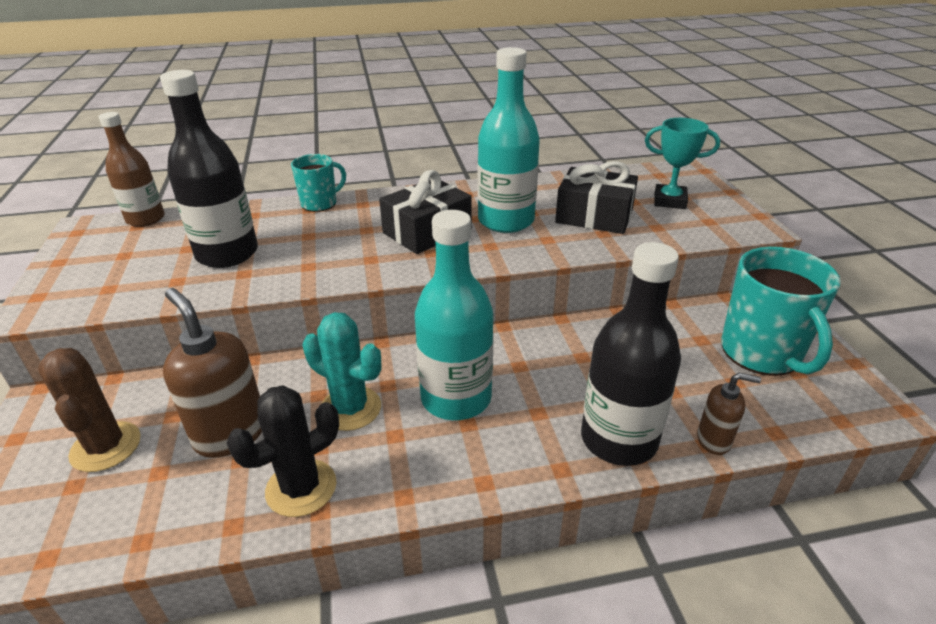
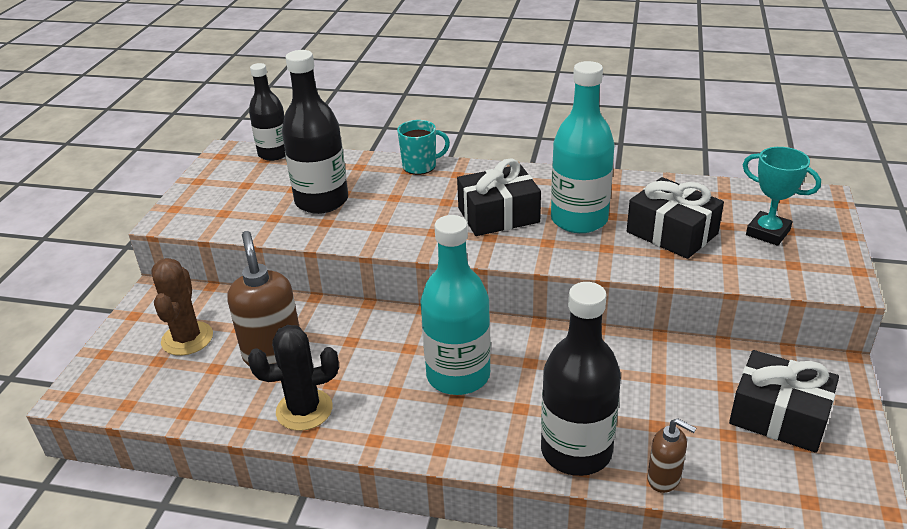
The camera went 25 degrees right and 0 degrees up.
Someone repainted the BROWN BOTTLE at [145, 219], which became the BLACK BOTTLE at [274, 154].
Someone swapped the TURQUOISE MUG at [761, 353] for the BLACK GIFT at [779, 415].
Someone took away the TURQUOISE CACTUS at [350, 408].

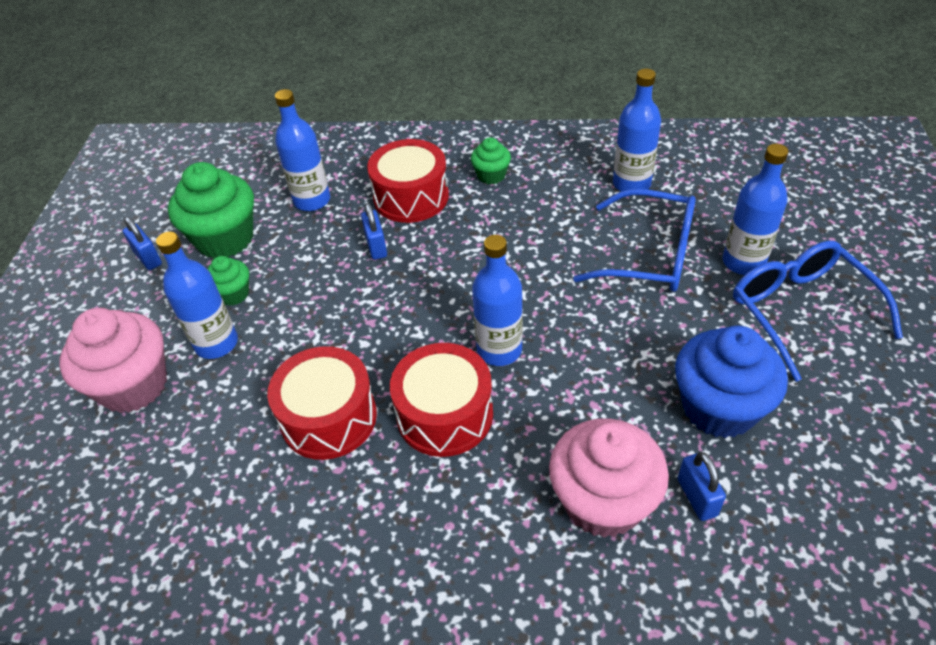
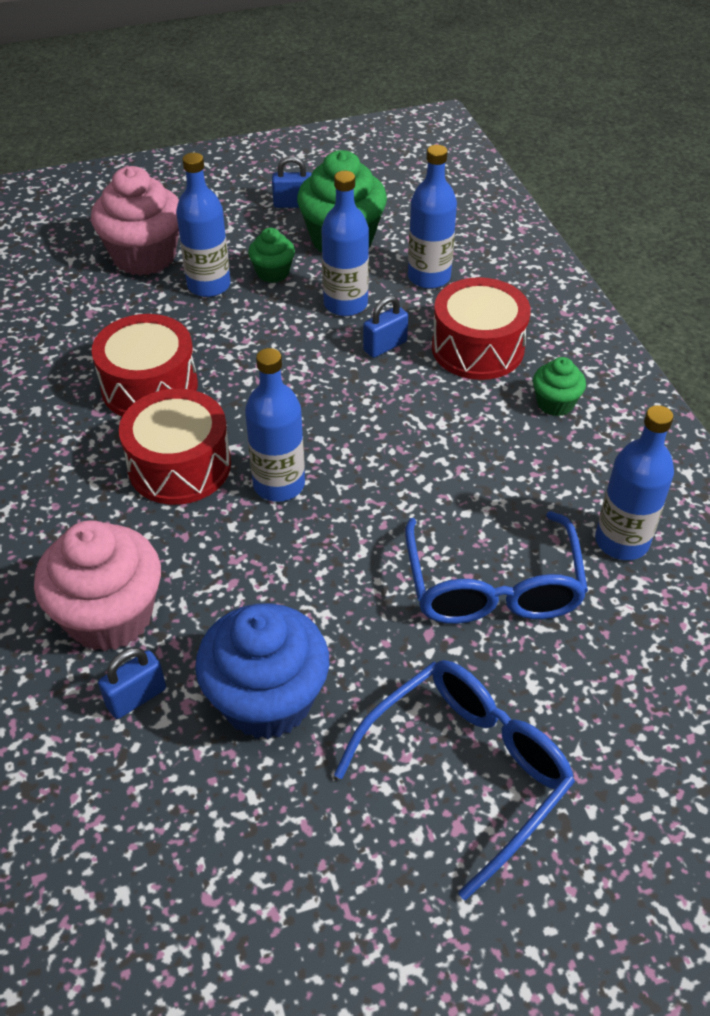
The camera went 65 degrees right and 0 degrees up.
Someone carried the BLUE BOTTLE from [743, 262] to [345, 304].
Someone rotated the BLUE PADLOCK at [148, 258] by 60 degrees clockwise.

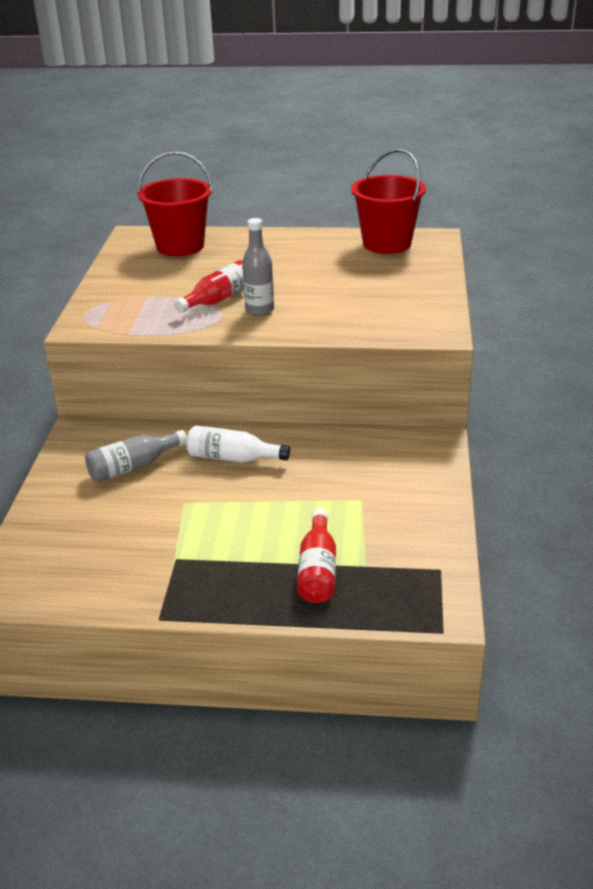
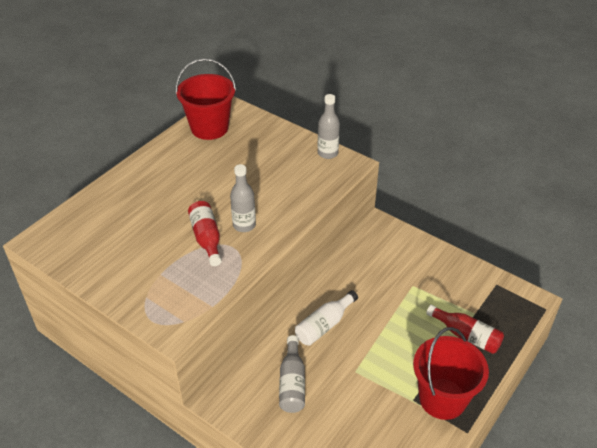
The camera went 60 degrees left and 10 degrees up.
Someone carried the RED BUCKET from [180, 246] to [442, 398].
Someone put down the GREY BOTTLE at [327, 153].

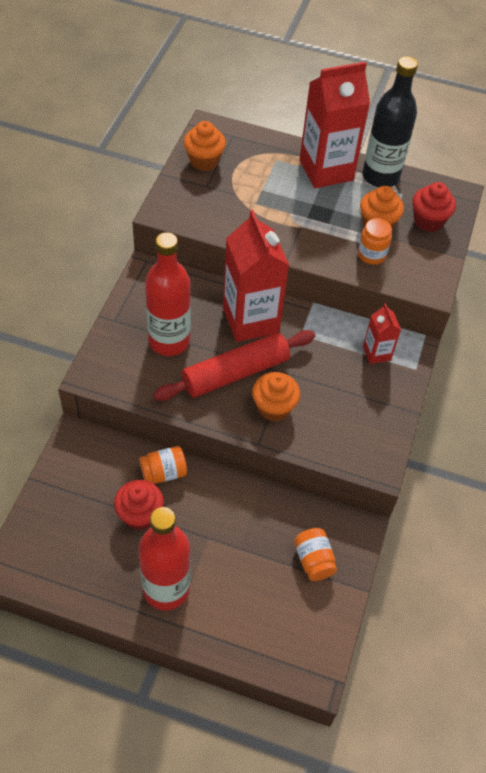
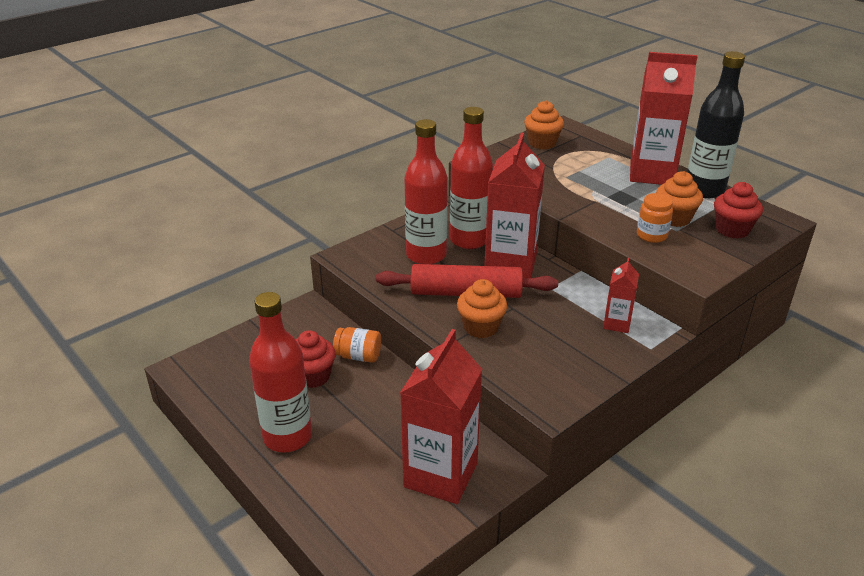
The camera went 35 degrees right and 20 degrees down.
Someone swapped the ORANGE JAR at [313, 560] for the RED CARTON at [441, 475].
Someone put down the RED BOTTLE at [469, 240].

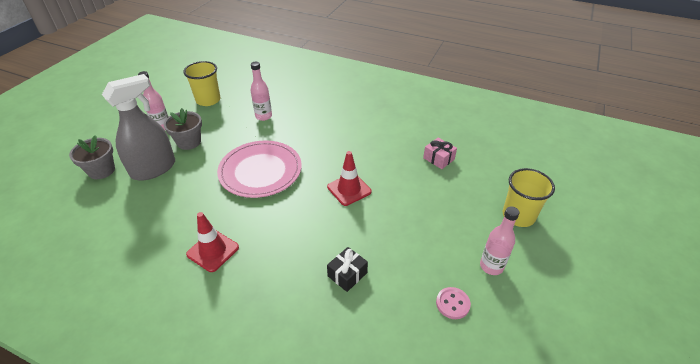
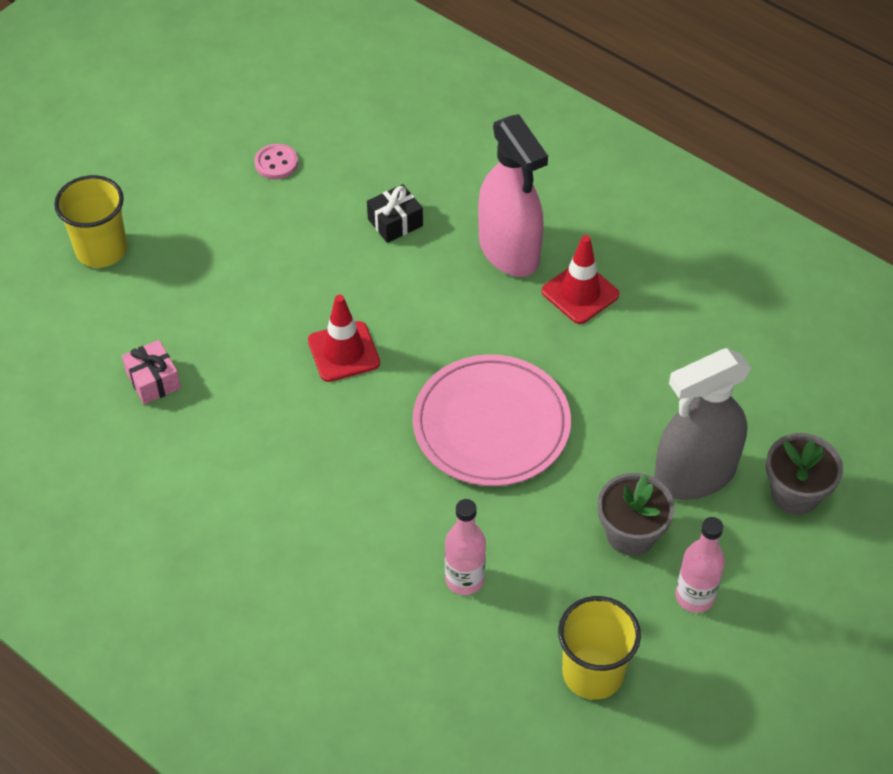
The camera went 165 degrees left and 10 degrees up.
Someone took away the PINK BOTTLE at [491, 266].
Someone put down the PINK SPRAY BOTTLE at [509, 251].

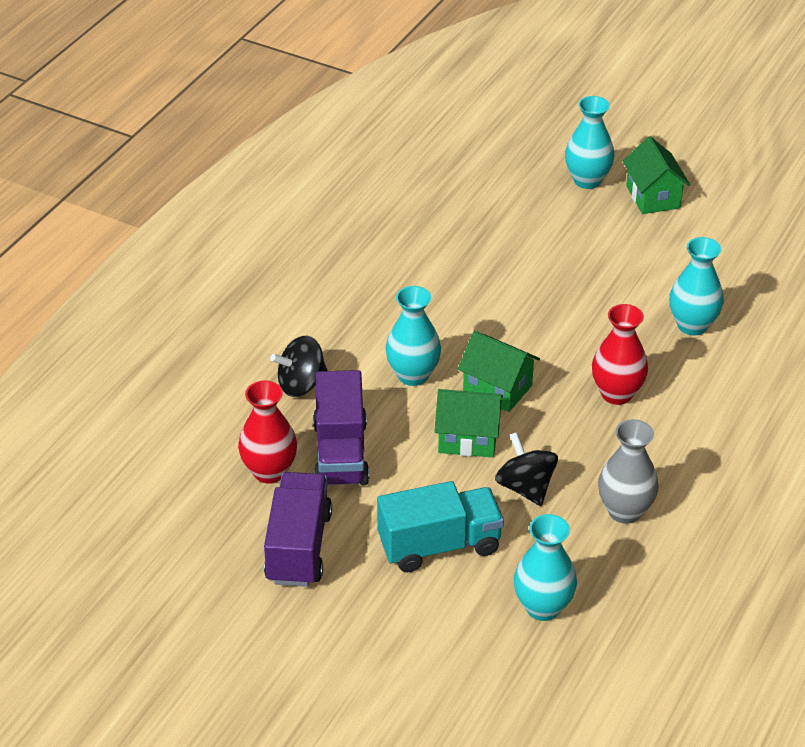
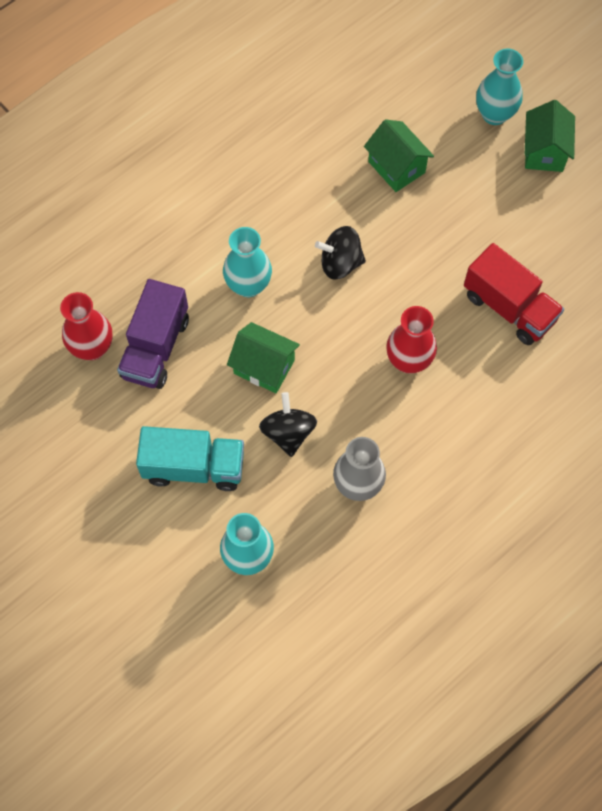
The camera went 20 degrees right and 25 degrees up.
Someone swapped the TURQUOISE VASE at [692, 325] for the RED TRUCK at [509, 308].
Someone carried the GREEN HOUSE from [497, 388] to [396, 167].
Someone carried the BLACK SPINNING TOP from [301, 384] to [340, 263].
Someone took away the PURPLE TRUCK at [299, 547].

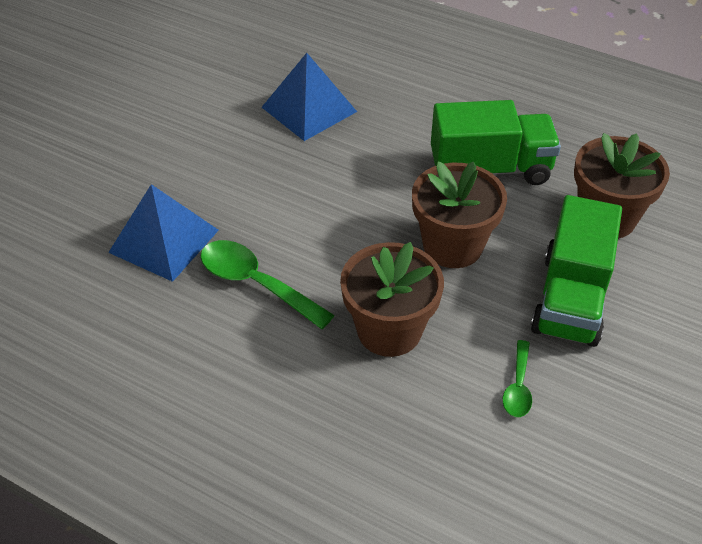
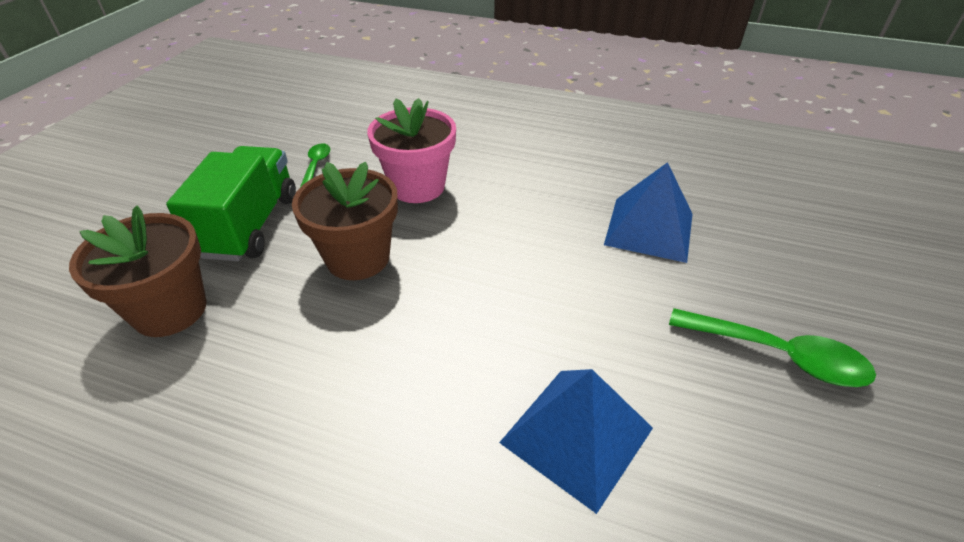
The camera went 170 degrees right and 5 degrees down.
Someone took away the GREEN TRUCK at [490, 169].
Someone carried the GREEN SPOON from [256, 283] to [778, 355].
Someone repainted the BROWN FLOWER POT at [389, 330], which became the PINK FLOWER POT at [417, 186].

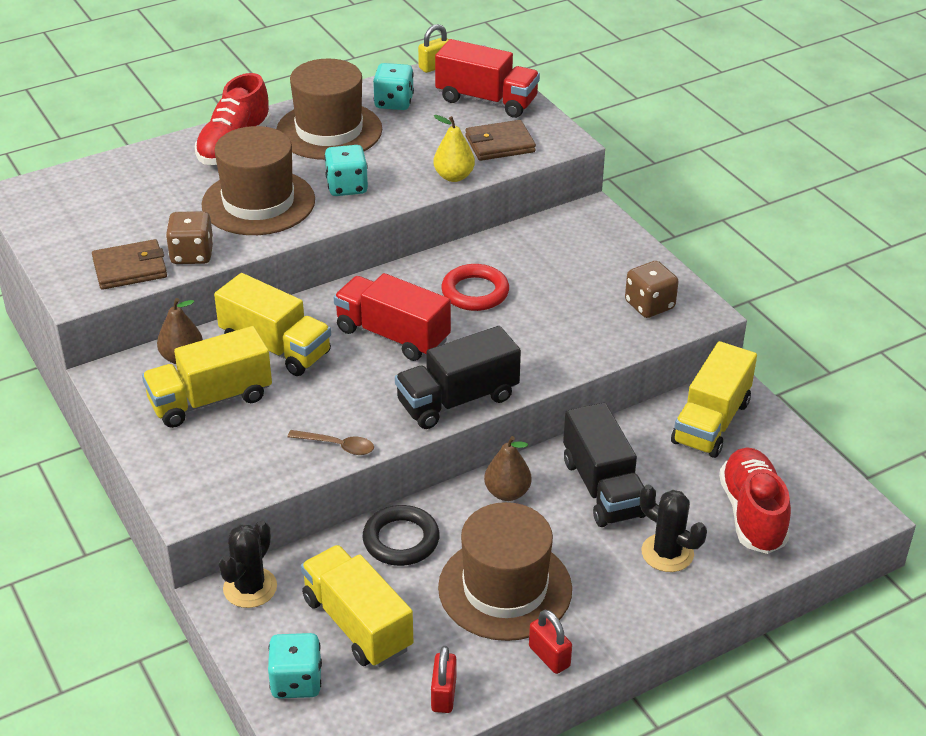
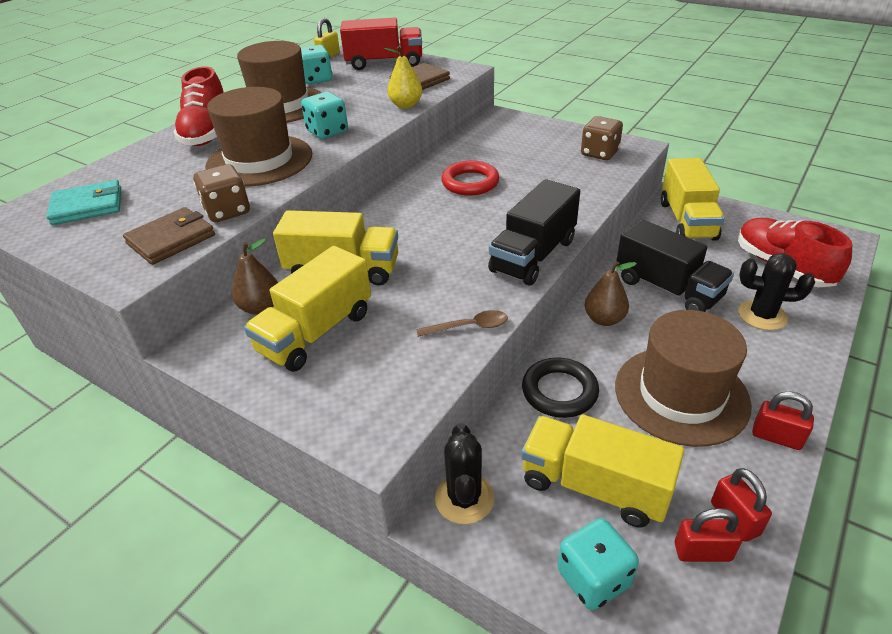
The camera went 25 degrees left and 0 degrees up.
Someone took away the RED TRUCK at [392, 335].
Someone put down the TURQUOISE WALLET at [87, 206].
Someone put down the RED PADLOCK at [702, 552].

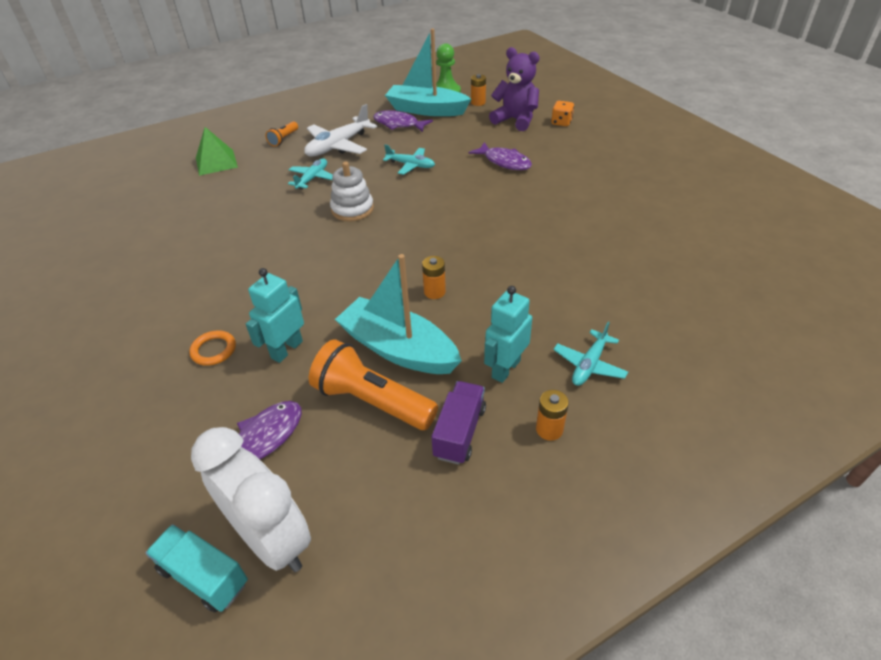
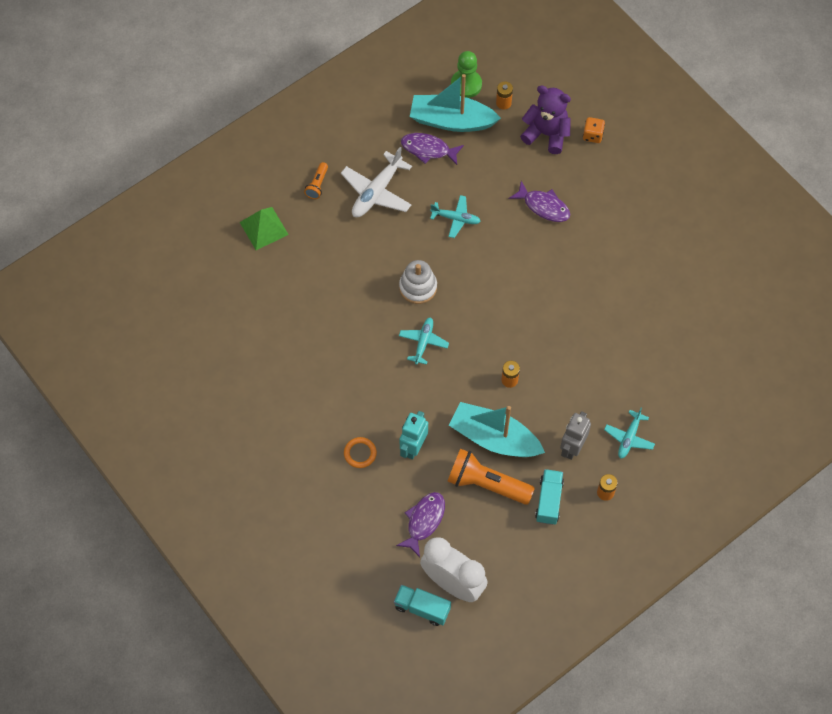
The camera went 10 degrees left and 20 degrees up.
Someone carried the TURQUOISE PLANE from [312, 178] to [423, 342].
Someone repainted the TURQUOISE ROBOT at [505, 369], which became the GREY ROBOT at [572, 447].
Someone repainted the PURPLE TRUCK at [459, 432], which became the TURQUOISE TRUCK at [549, 501].

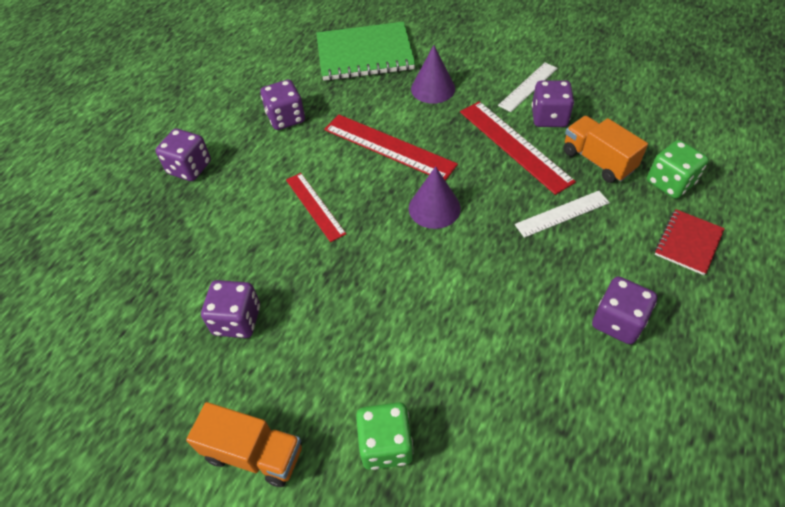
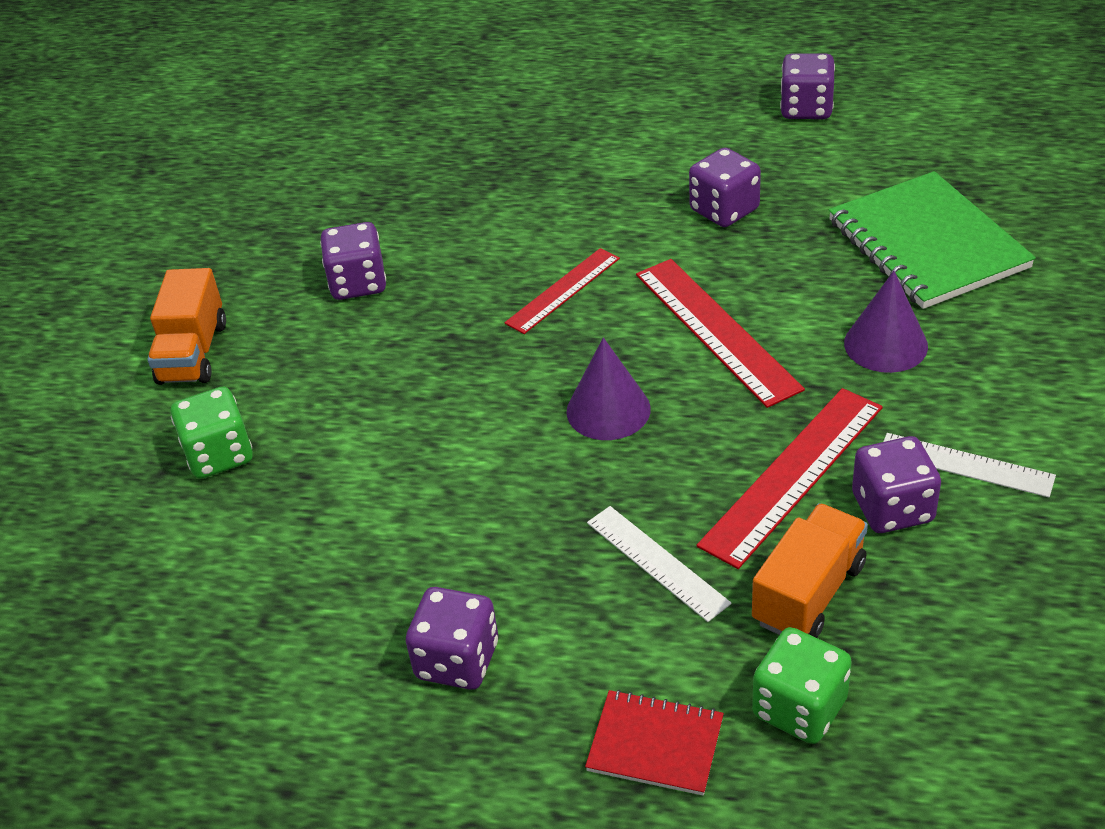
The camera went 75 degrees right and 10 degrees down.
Someone rotated the RED RULER at [389, 146] by 45 degrees counterclockwise.
Someone carried the PURPLE DICE from [189, 168] to [806, 108].

